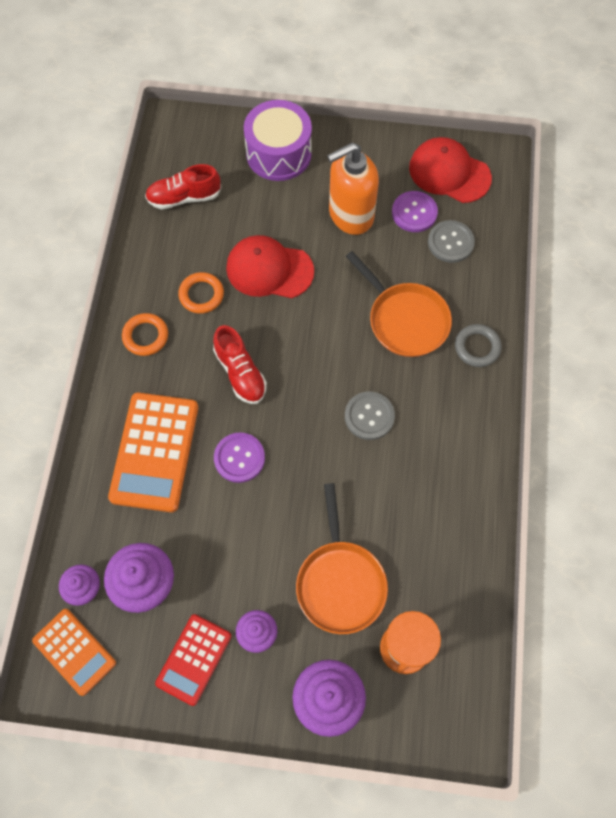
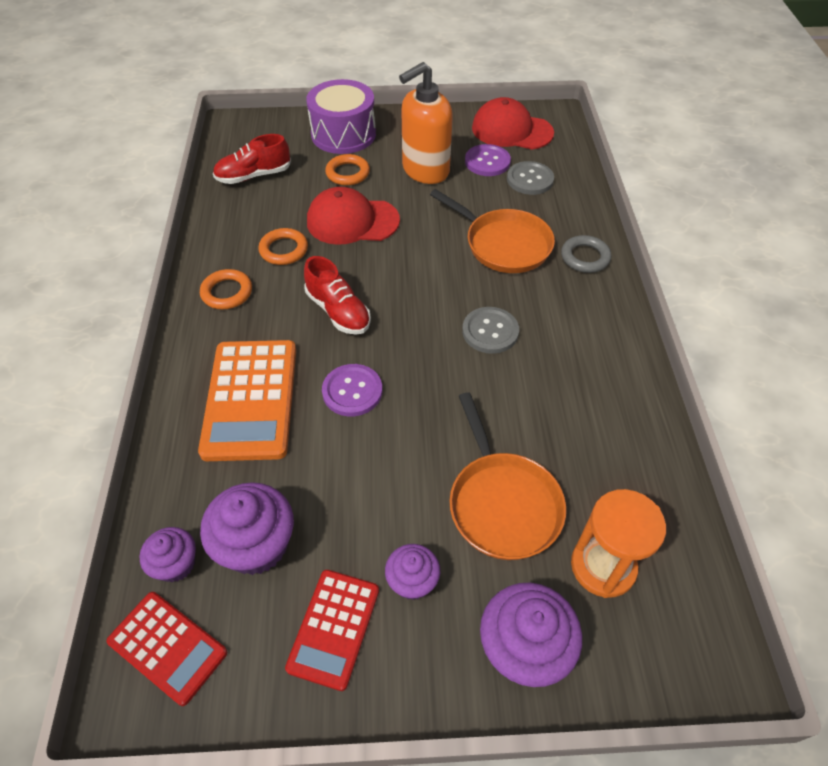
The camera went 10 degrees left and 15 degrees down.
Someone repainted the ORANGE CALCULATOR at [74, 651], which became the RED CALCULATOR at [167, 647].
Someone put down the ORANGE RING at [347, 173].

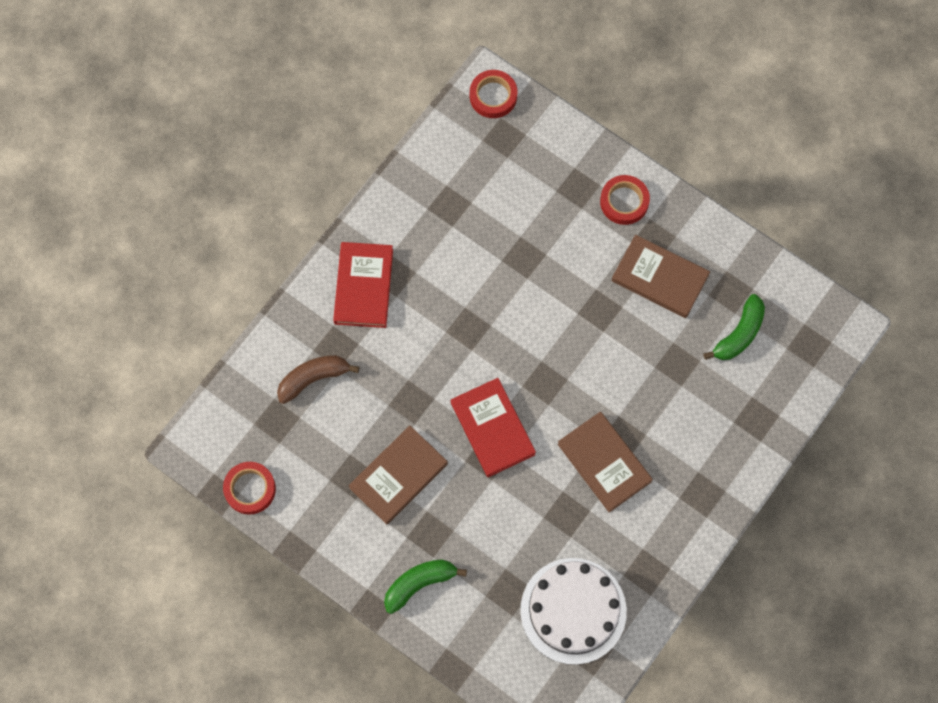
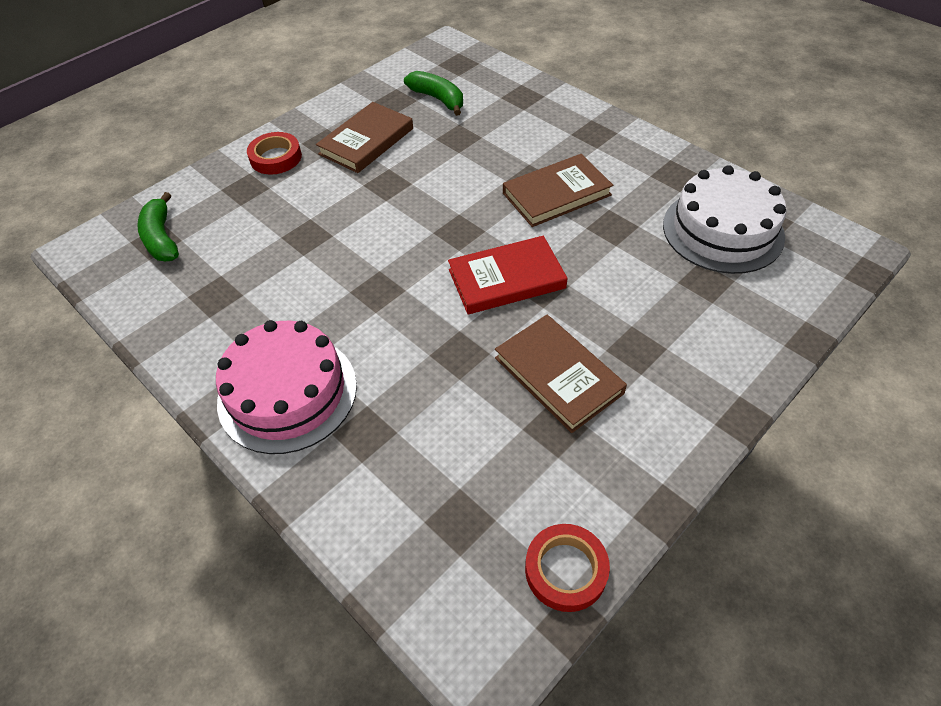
The camera went 80 degrees left and 20 degrees down.
Someone took away the RED TAPE at [493, 96].
Someone swapped the RED BOOK at [363, 286] for the PINK CAKE at [287, 392].
Someone took away the BROWN BANANA at [313, 378].
Someone carried the GREEN BANANA from [419, 583] to [162, 238].

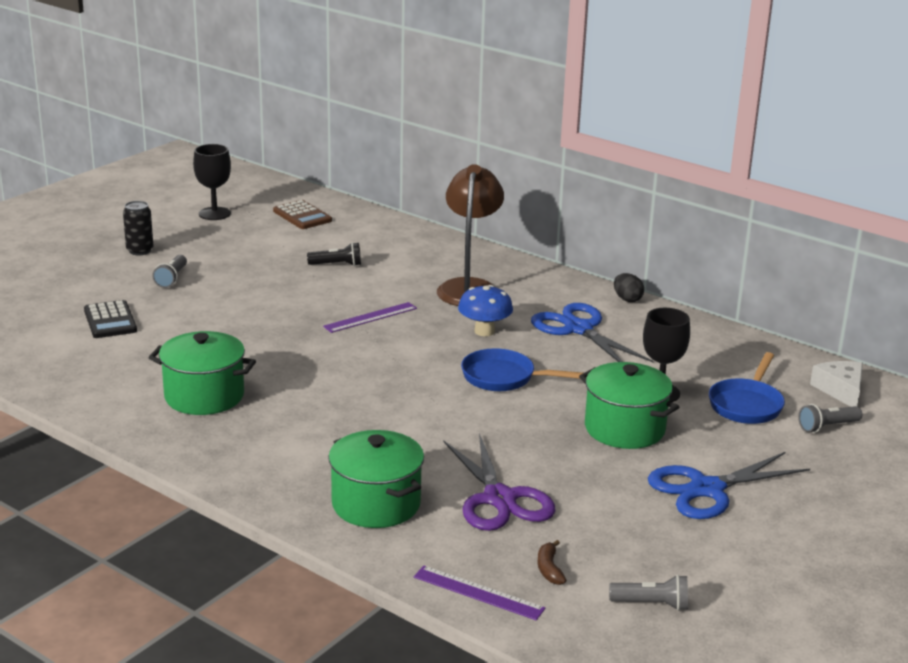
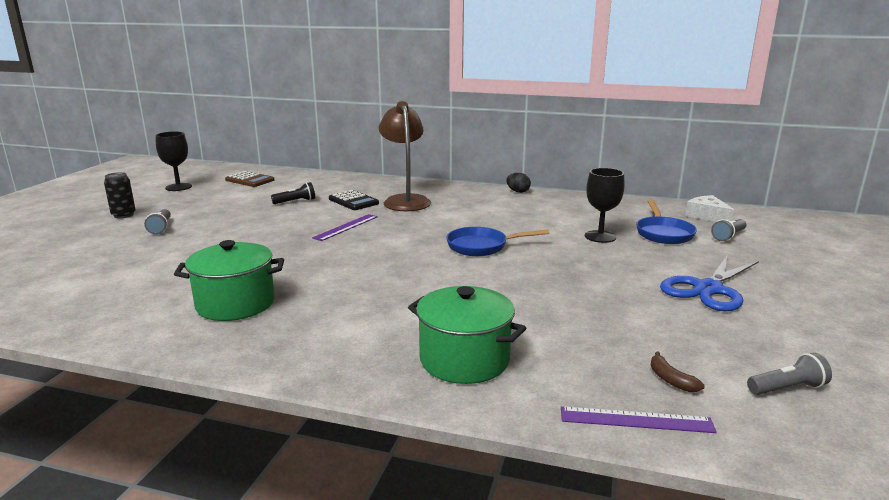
The camera went 20 degrees left and 5 degrees down.
Someone took away the BLUE MUSHROOM at [484, 331].
Someone carried the BLACK CALCULATOR from [110, 320] to [353, 201].
Someone took away the BLUE SCISSORS at [578, 329].
Someone took away the GREEN POT at [624, 429].
Someone took away the PURPLE SCISSORS at [499, 499].

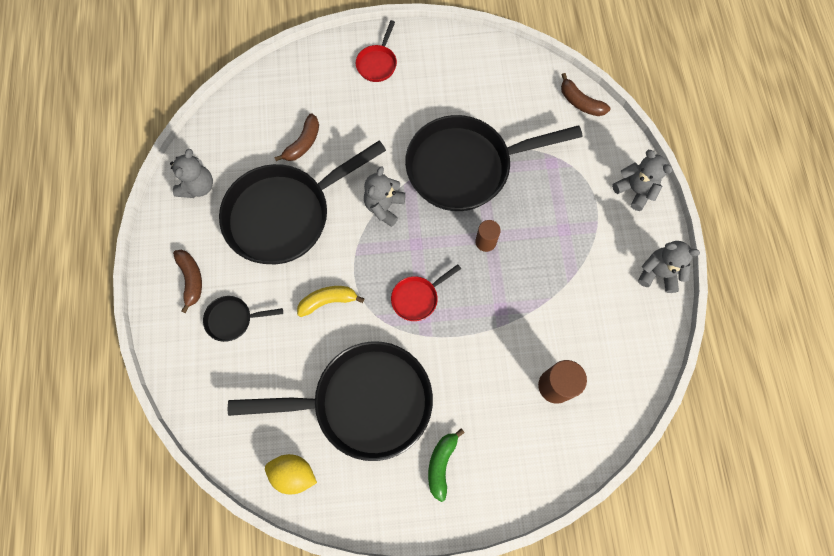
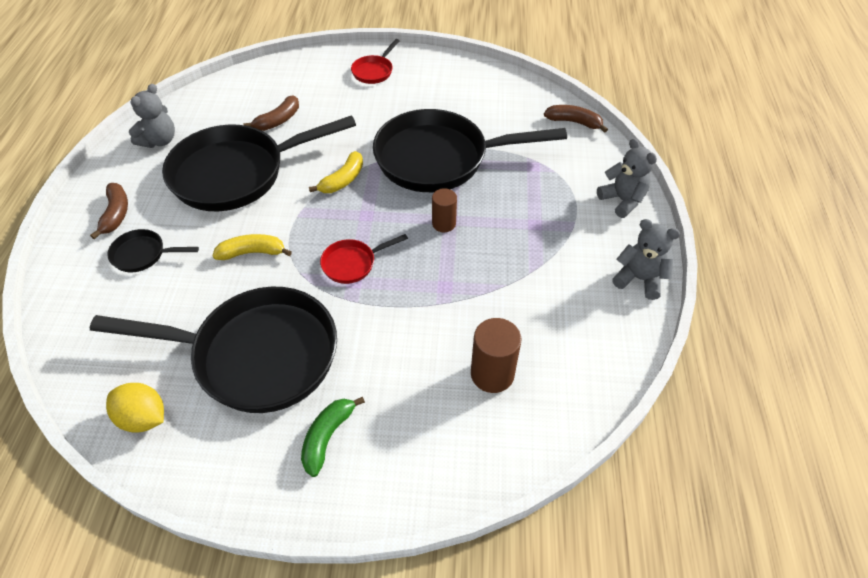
The camera went 10 degrees right and 20 degrees down.
Someone rotated the BROWN BANANA at [580, 102] by 150 degrees clockwise.
Someone swapped the GREY TEDDY BEAR at [384, 207] for the YELLOW BANANA at [343, 180].

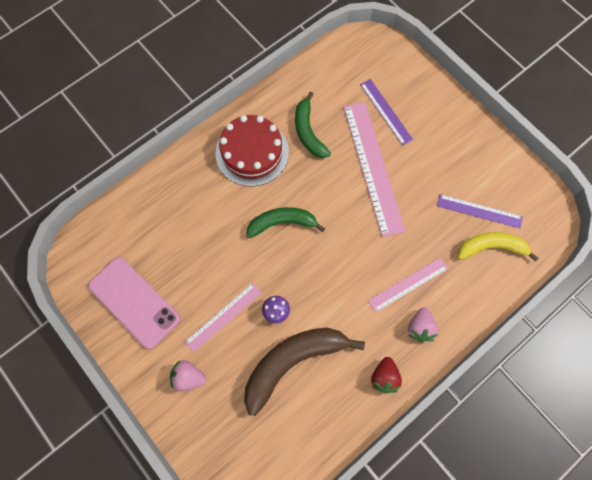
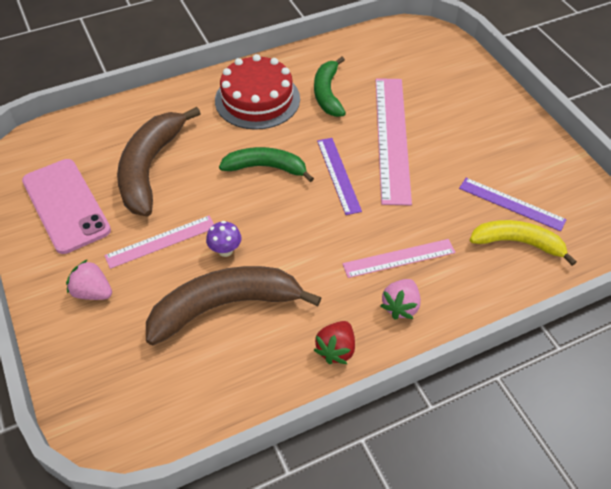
The camera went 15 degrees right and 20 degrees down.
Someone carried the PURPLE RULER from [386, 111] to [338, 175].
Someone put down the BROWN BANANA at [150, 168].

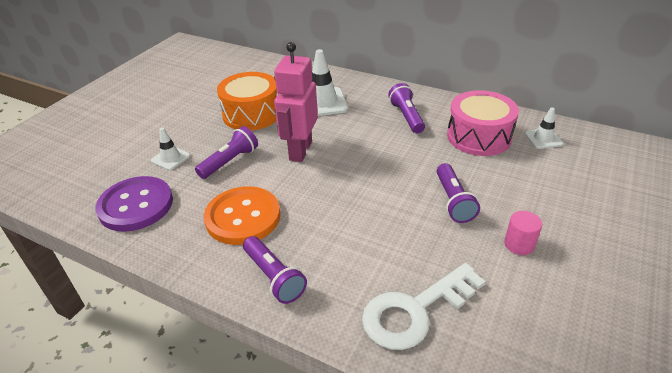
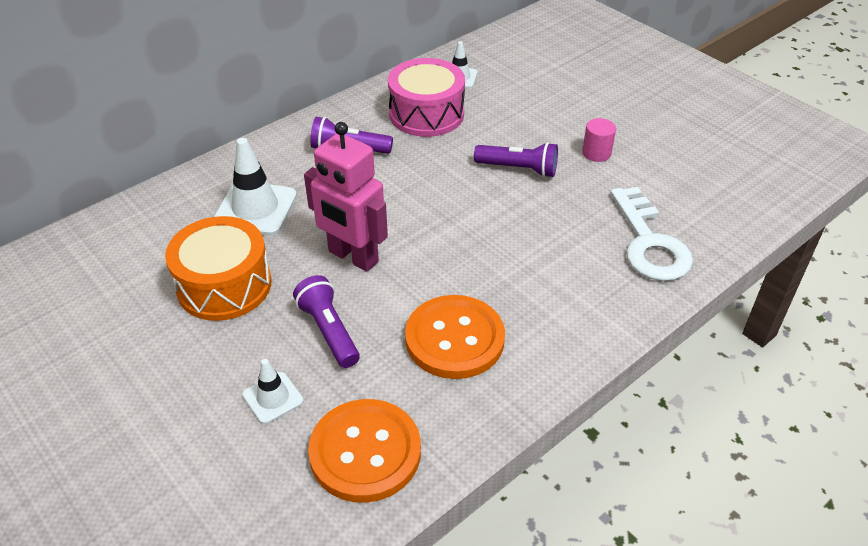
The camera went 70 degrees left and 5 degrees up.
Someone repainted the PURPLE BUTTON at [136, 205], which became the ORANGE BUTTON at [365, 452].
Someone took away the PURPLE FLASHLIGHT at [274, 277].

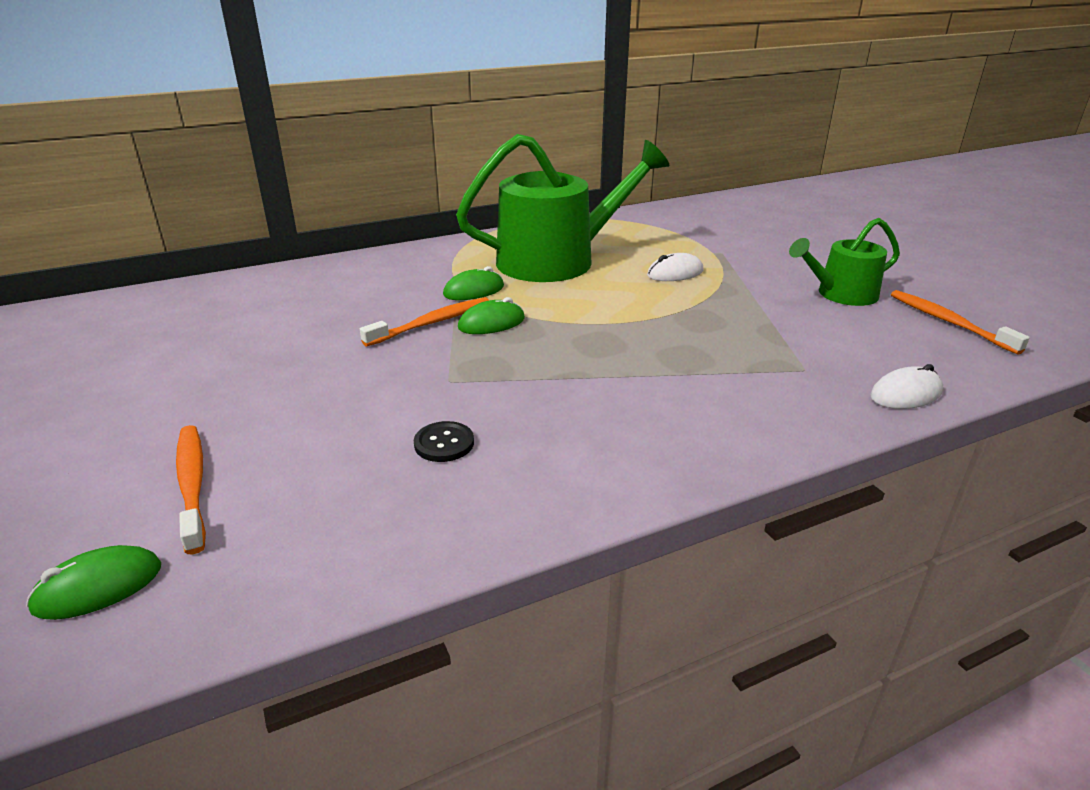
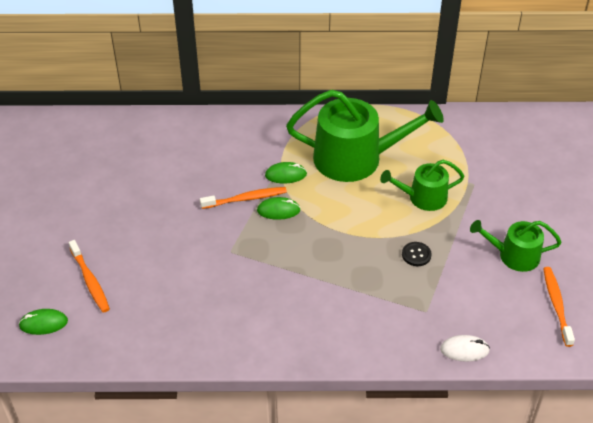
The camera went 25 degrees right and 15 degrees up.
Someone swapped the WHITE MOUSE at [675, 273] for the GREEN WATERING CAN at [423, 197].
Someone carried the BLACK BUTTON from [444, 443] to [416, 255].
Someone rotated the ORANGE TOOTHBRUSH at [192, 484] by 150 degrees clockwise.

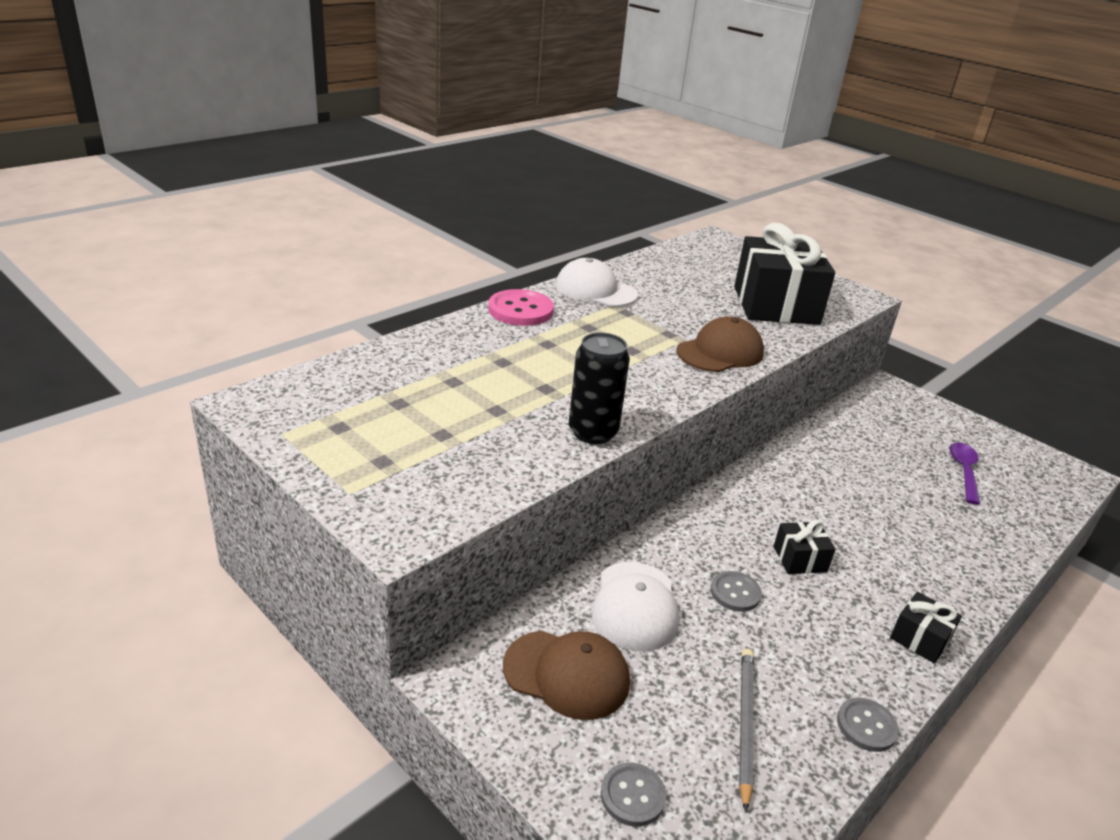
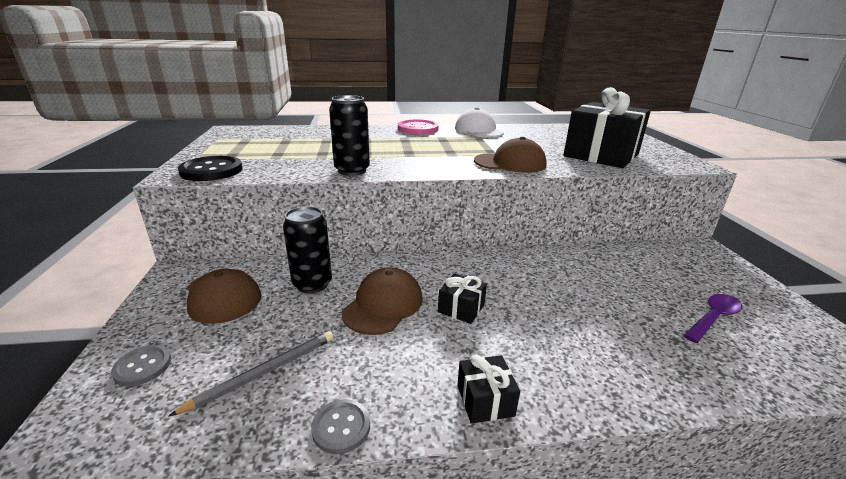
The camera went 40 degrees right and 5 degrees down.
Someone swapped the WHITE CAP at [635, 606] for the BLACK CAN at [312, 284].
Someone swapped the GREY BUTTON at [735, 593] for the BROWN CAP at [383, 305].
Someone put down the BLACK BUTTON at [211, 171].

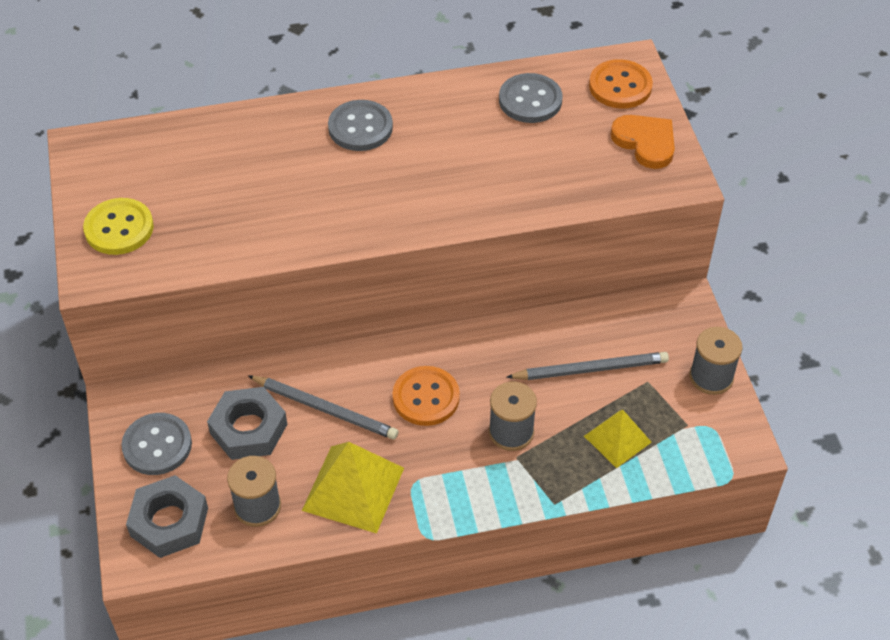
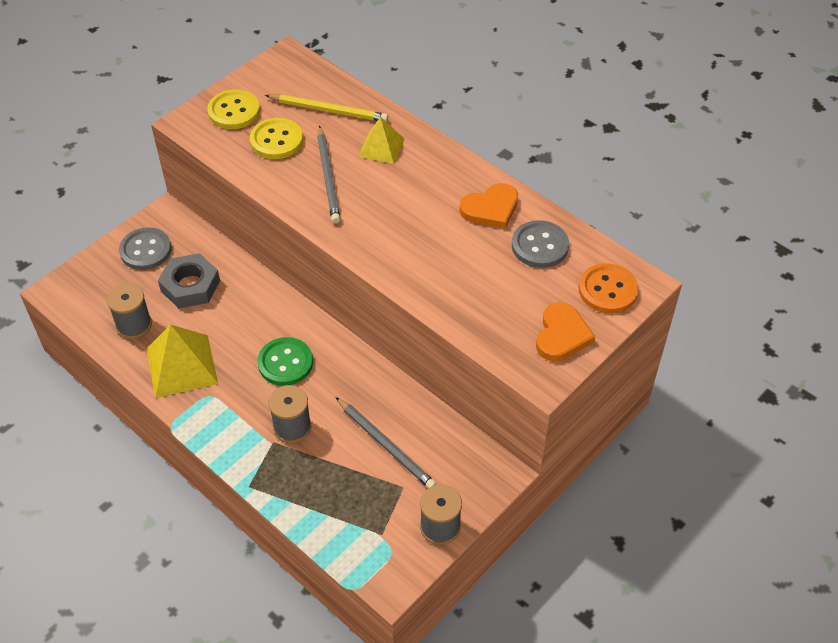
The camera went 55 degrees right and 0 degrees up.
Someone took away the GREY BUTTON at [360, 127].
Someone repainted the ORANGE BUTTON at [426, 397], which became the GREEN BUTTON at [285, 363].
Someone carried the GREY PENCIL from [325, 409] to [328, 177].
Someone carried the YELLOW PYRAMID from [617, 439] to [381, 147].
Someone took away the GREY NUT at [169, 522].
Someone put down the YELLOW PENCIL at [329, 110].
Someone put down the YELLOW BUTTON at [276, 140].
Someone put down the ORANGE HEART at [490, 208].

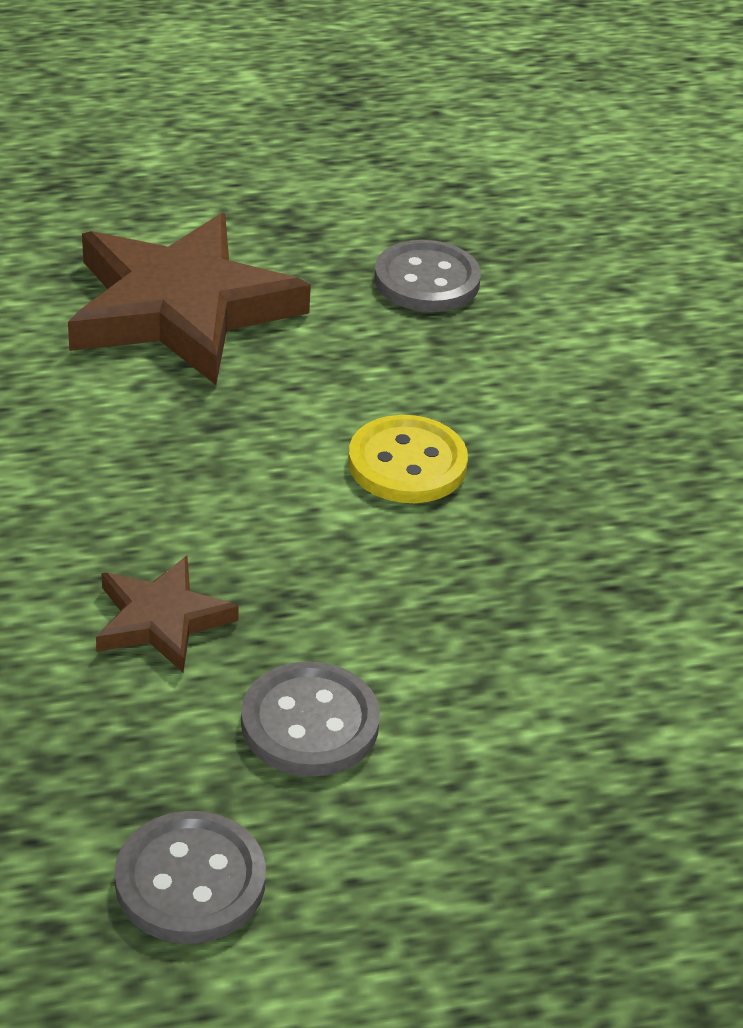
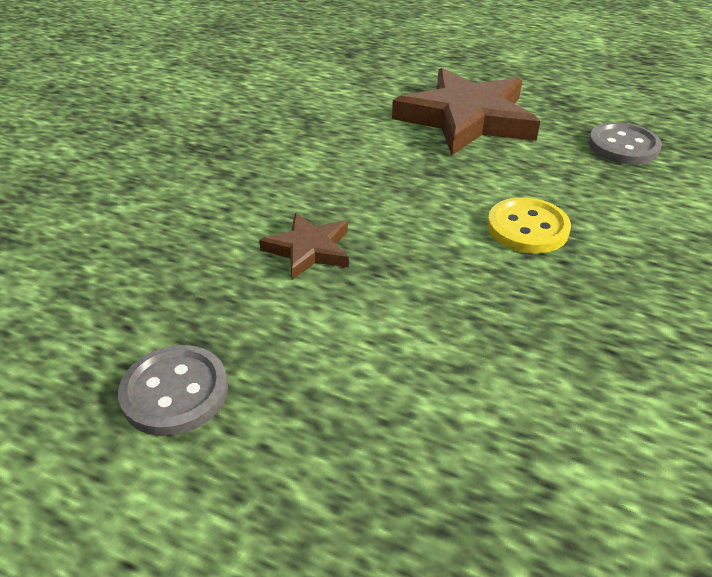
The camera went 40 degrees right and 0 degrees up.
Someone took away the GREY BUTTON at [310, 723].

